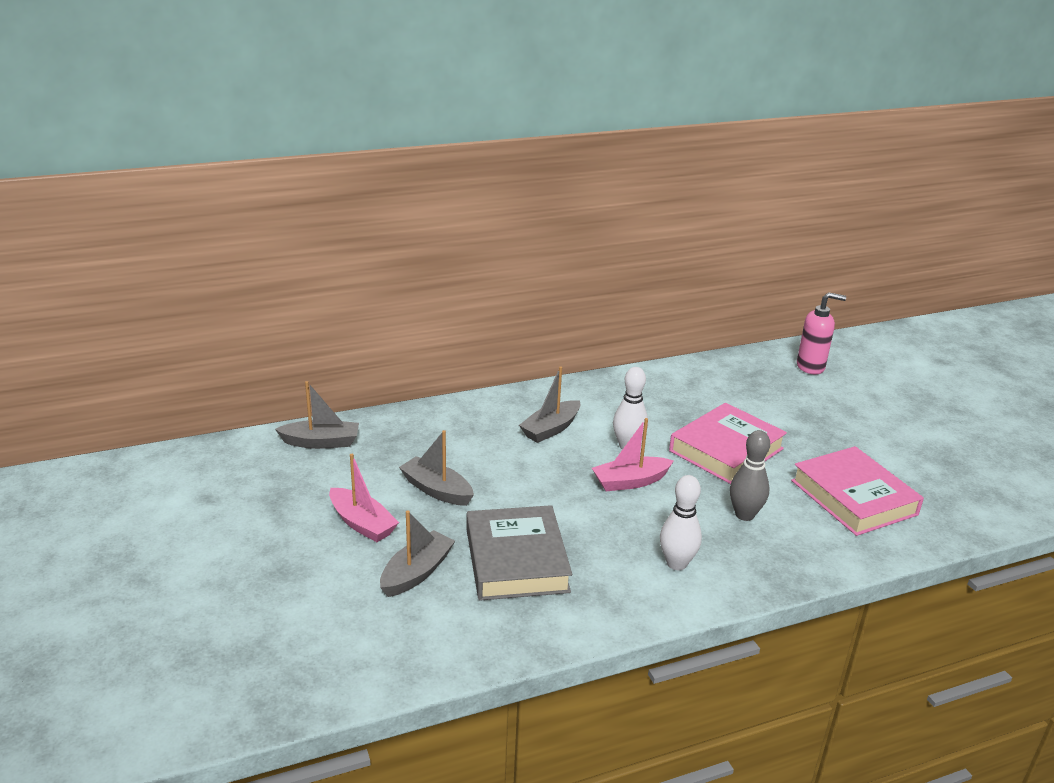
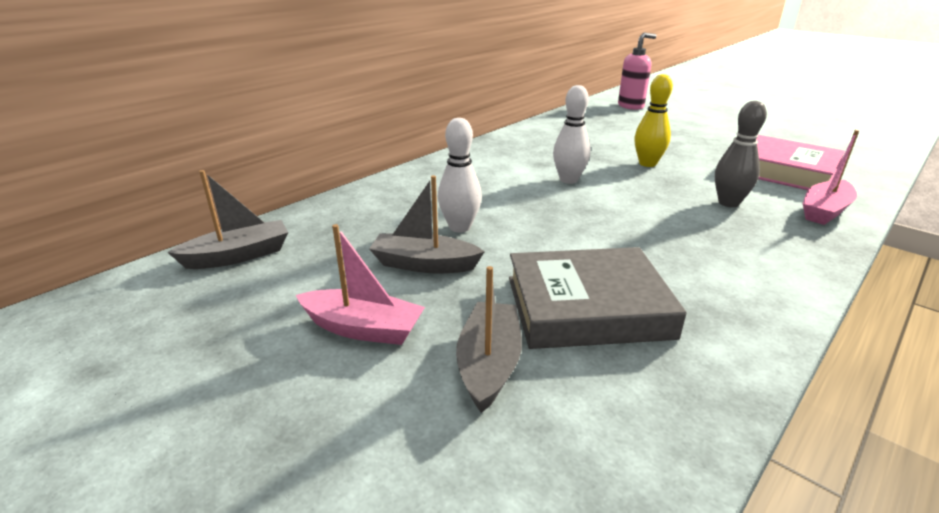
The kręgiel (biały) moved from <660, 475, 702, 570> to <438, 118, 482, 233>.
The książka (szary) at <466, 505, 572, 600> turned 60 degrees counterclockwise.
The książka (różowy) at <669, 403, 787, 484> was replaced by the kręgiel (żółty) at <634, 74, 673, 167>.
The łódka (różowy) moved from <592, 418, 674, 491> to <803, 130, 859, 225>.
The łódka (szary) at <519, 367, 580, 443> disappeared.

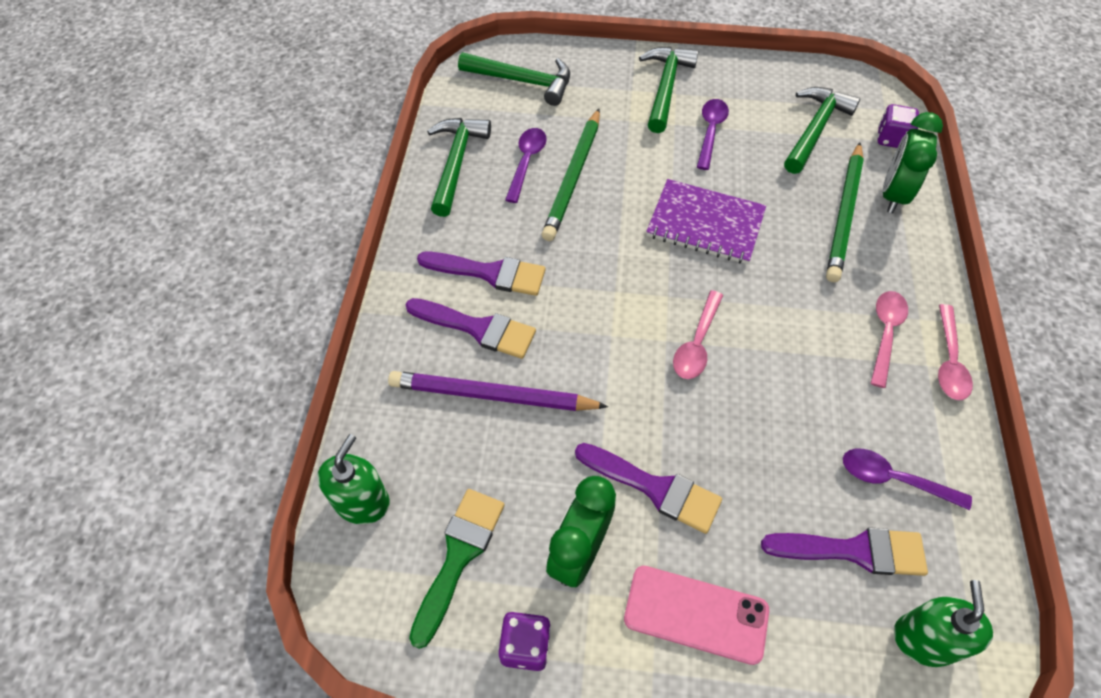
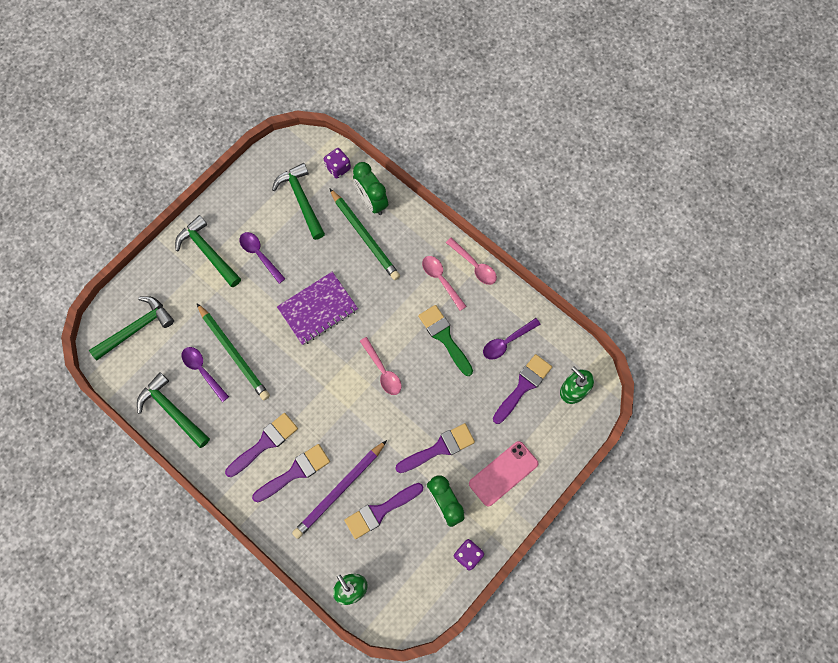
The pędzel (fioletowy) at <344, 483, 423, 539> appeared.
The pędzel (zielony) moved from <409, 489, 504, 649> to <418, 305, 473, 376>.

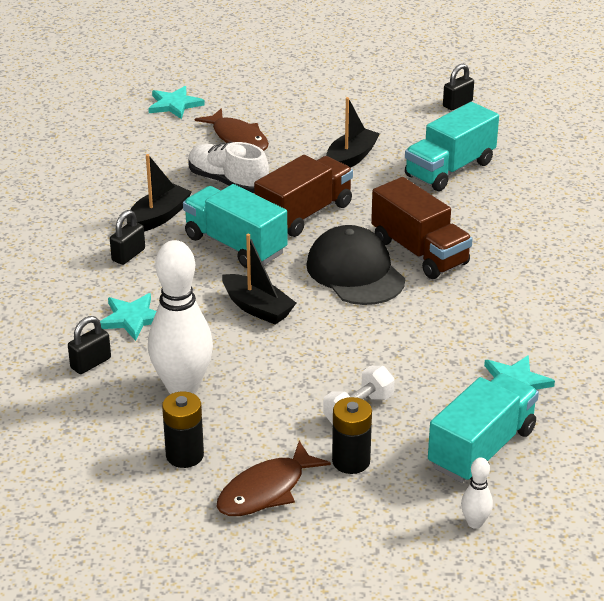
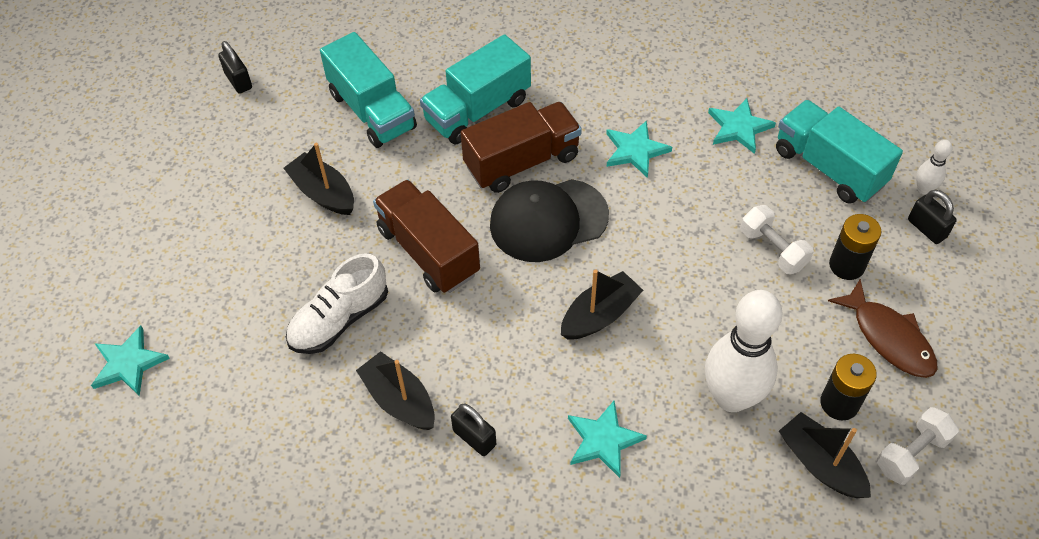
The ciężarówka (turkusowy) moved from <183, 184, 288, 268> to <420, 34, 531, 144>.
The gwiazda (turkusowy) at <606, 120, 672, 178> appeared.
The łódka (czarny) at <779, 412, 871, 498> appeared.
The hantel (biały) at <877, 407, 959, 485> appeared.
The kłódka (czarny) moved from <68, 316, 111, 374> to <908, 190, 957, 244>.
The ryba (brązowy) at <195, 108, 269, 151> disappeared.

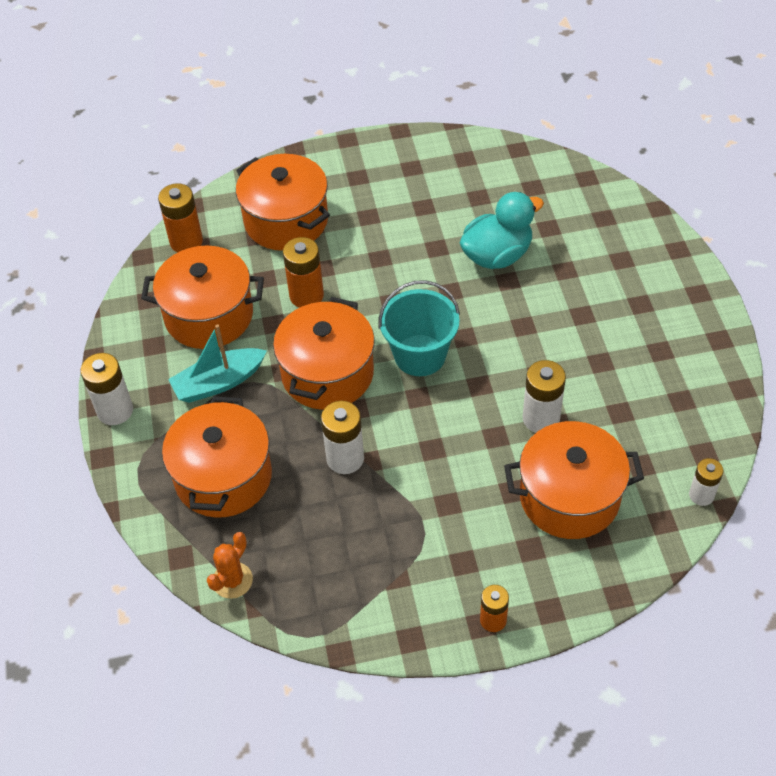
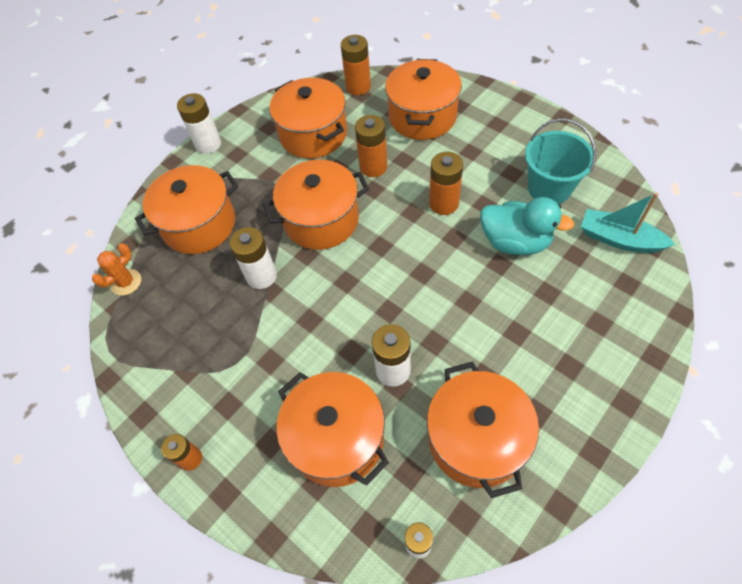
The kaktus (pomarańczowy) at <207, 532, 253, 599> turned 45 degrees counterclockwise.
The garnek (pomarańczowy) at <427, 361, 539, 498> appeared.
The bateria (pomarańczowy) at <429, 152, 463, 215> appeared.
The wiadro (turkusowy) moved from <379, 280, 460, 376> to <525, 118, 596, 204>.
The łódka (turkusowy) moved from <168, 324, 267, 403> to <581, 193, 676, 253>.

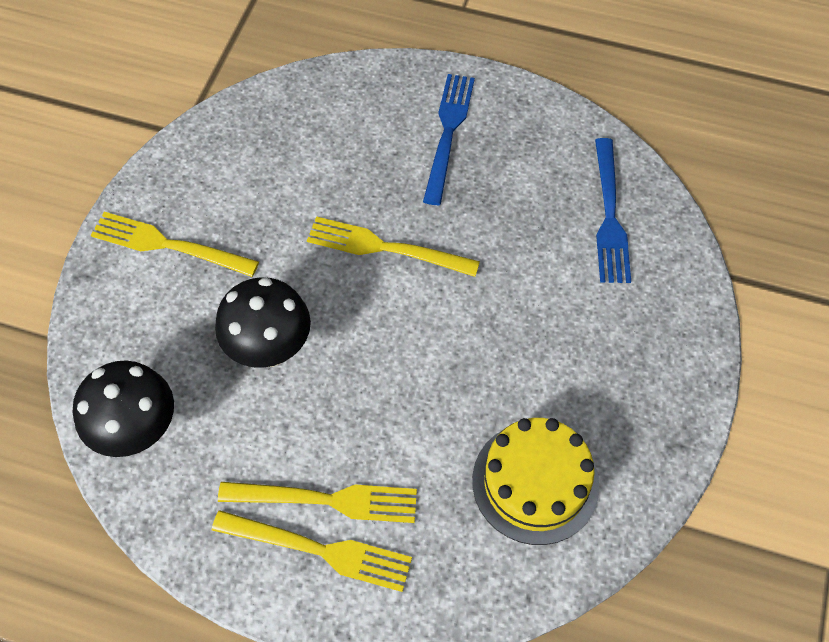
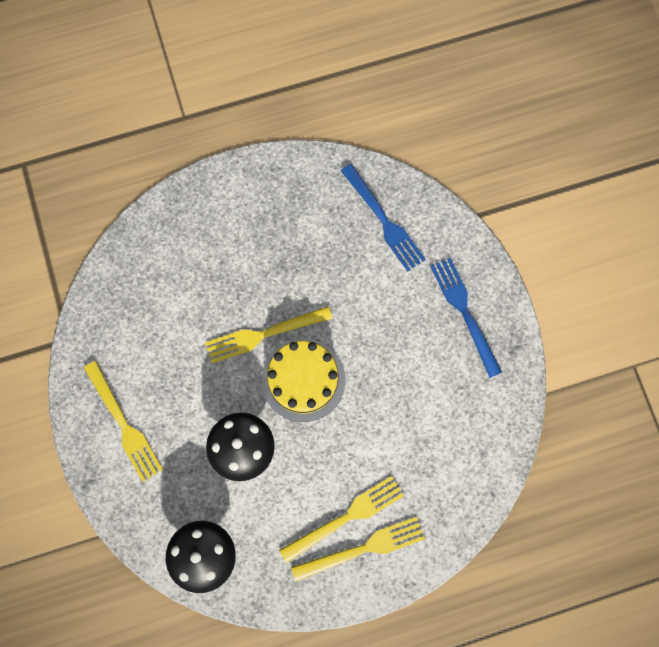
The widelec (żółty) at <91, 212, 259, 277> turned 105 degrees counterclockwise.
The tort (żółty) moved from <472, 418, 600, 545> to <261, 339, 345, 422>.
The widelec (niebieski) moved from <423, 74, 475, 205> to <430, 258, 502, 378>.

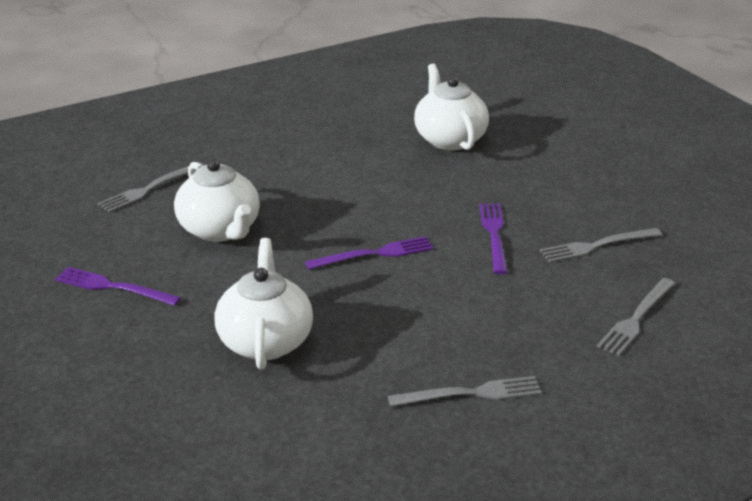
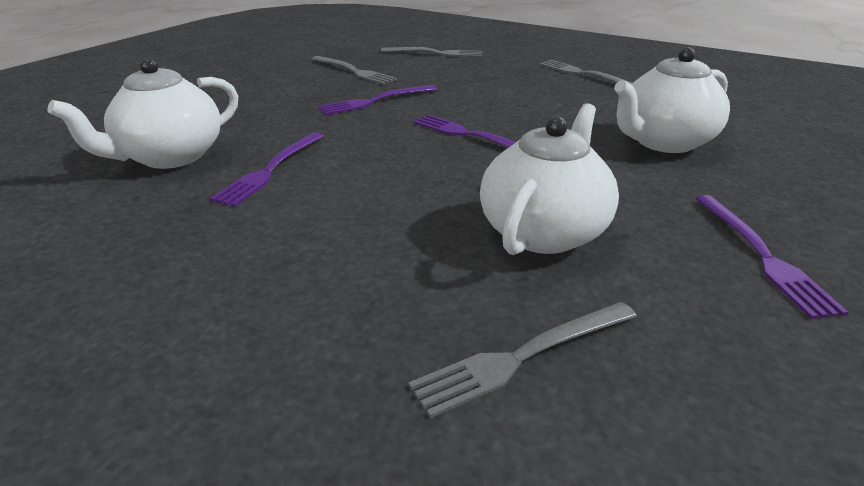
The widelec (fioletowy) at <210, 132, 324, 207> appeared.
The widelec (szary) at <98, 162, 204, 213> turned 135 degrees clockwise.

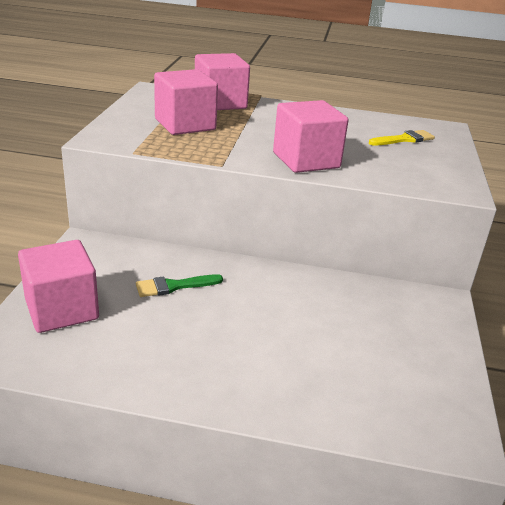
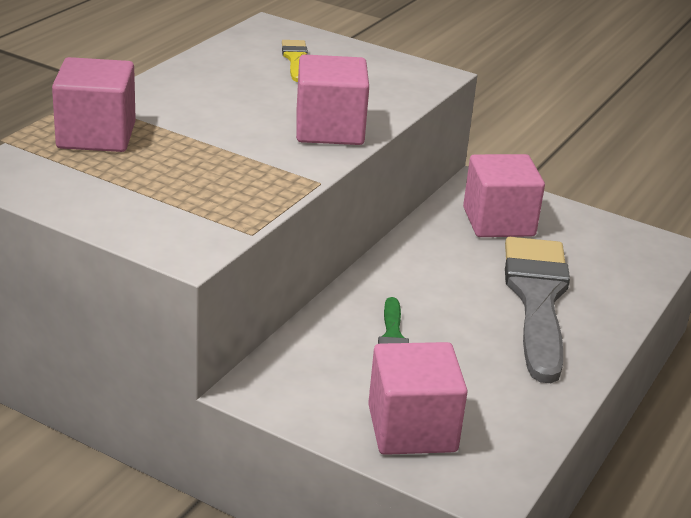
The sześcian (różowy) moved from <154, 69, 218, 135> to <463, 154, 545, 237>.
The pędzel (szary) at <505, 237, 570, 383> appeared.

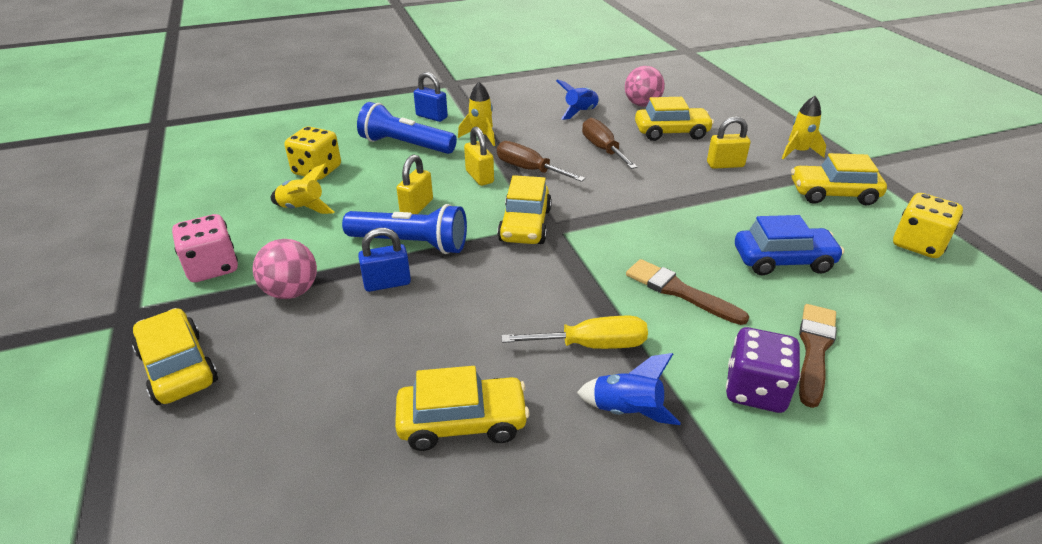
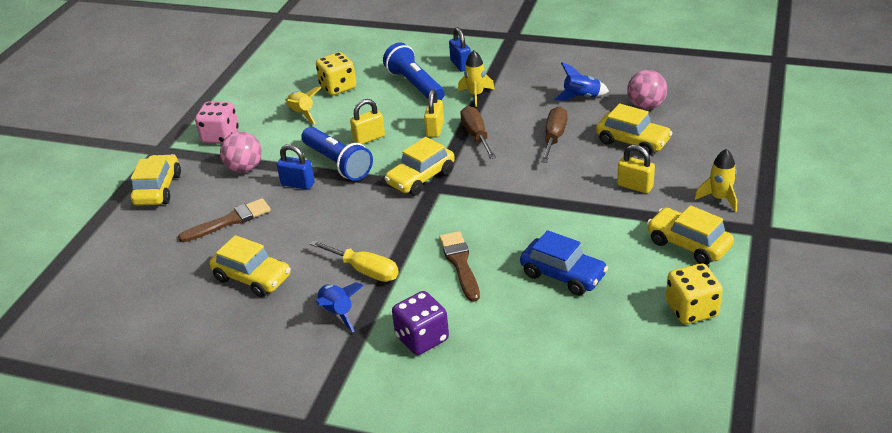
The pędzel (brązowy) moved from <799, 304, 837, 408> to <178, 198, 271, 243>.

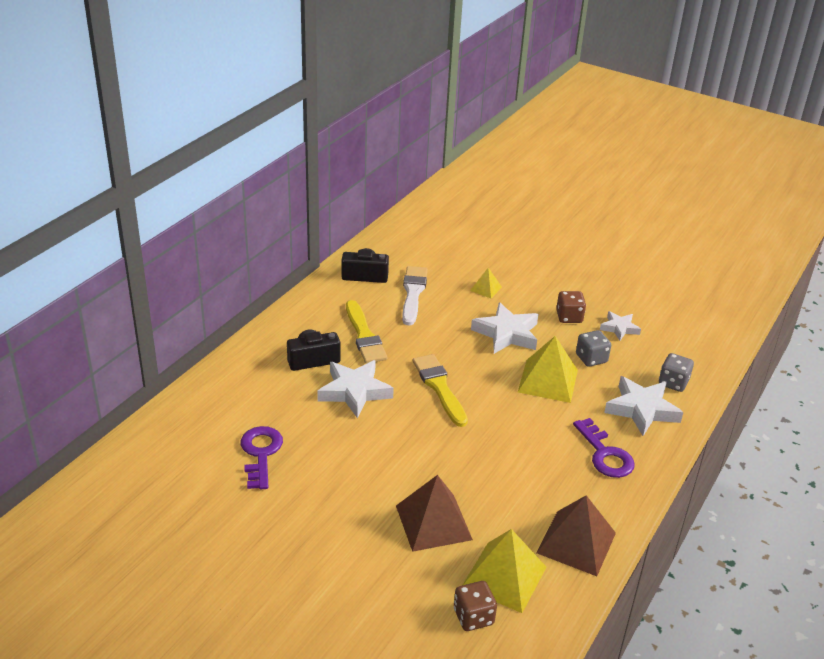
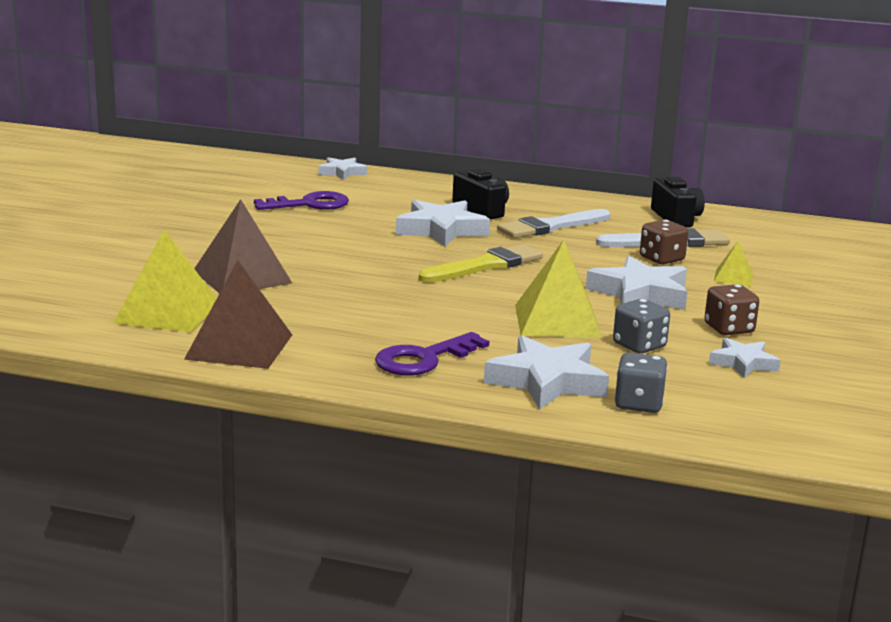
The gwiazda (biały) at <319, 157, 367, 180> appeared.
The pędzel (żółty) at <346, 300, 387, 363> became the pędzel (biały) at <497, 209, 610, 238>.
The kostka do gry (brązowy) moved from <454, 581, 497, 631> to <640, 220, 688, 264>.

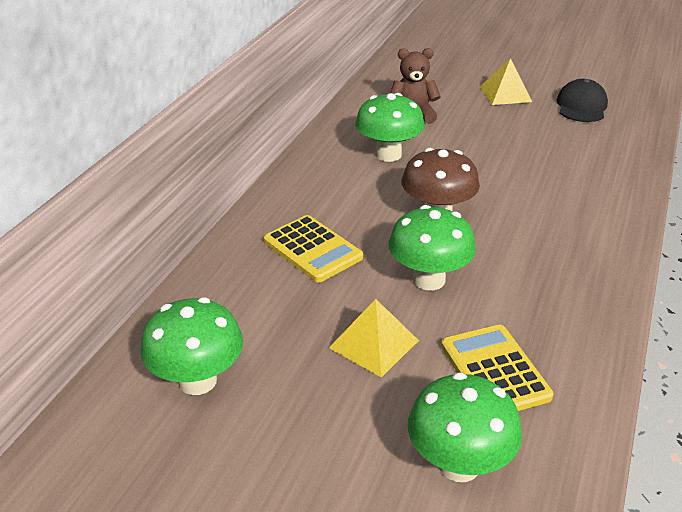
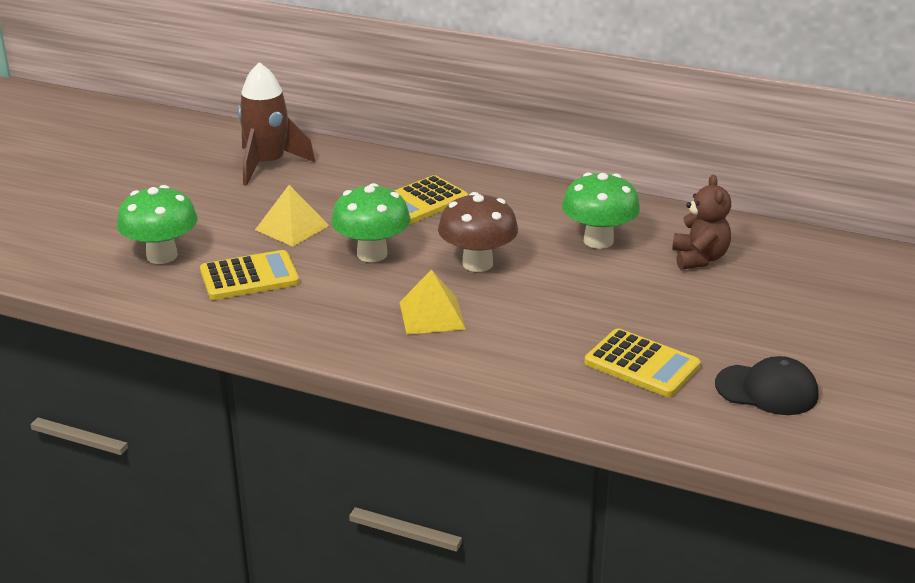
The grzyb (zielony) at <140, 297, 243, 395> was replaced by the rakieta (brązowy) at <238, 62, 315, 186>.
The piramida (żółty) moved from <480, 58, 532, 105> to <399, 269, 466, 335>.
The kalkulator (żółty) at <584, 328, 701, 397> appeared.

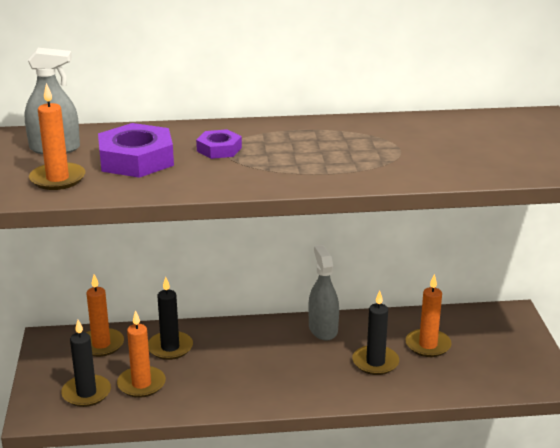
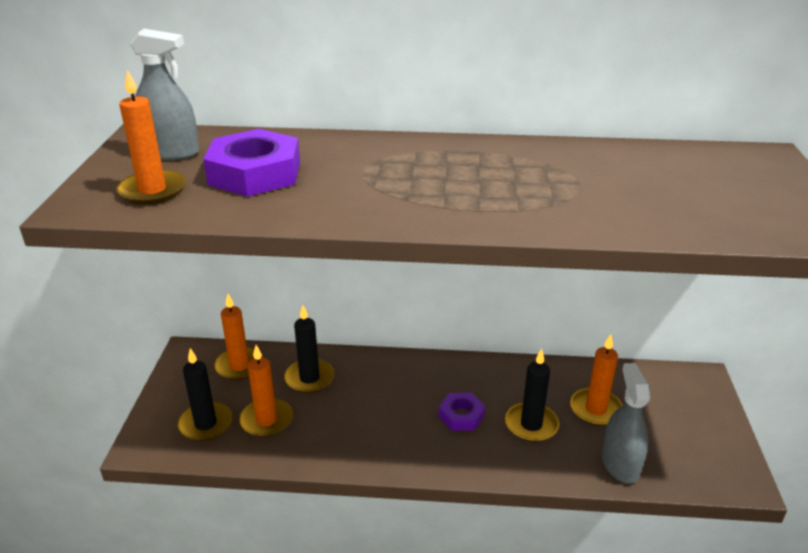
The nakrętka (fioletowy) moved from <196, 129, 242, 159> to <439, 393, 485, 431>.
The spryskiwacz (szary) moved from <308, 245, 339, 340> to <602, 363, 651, 484>.

